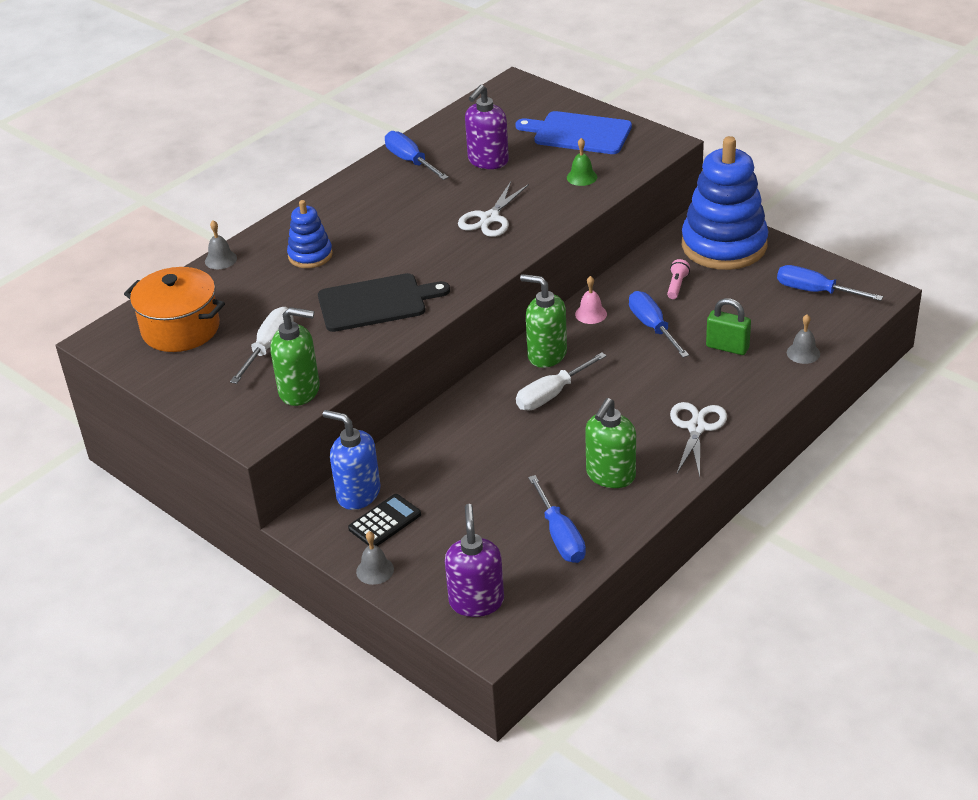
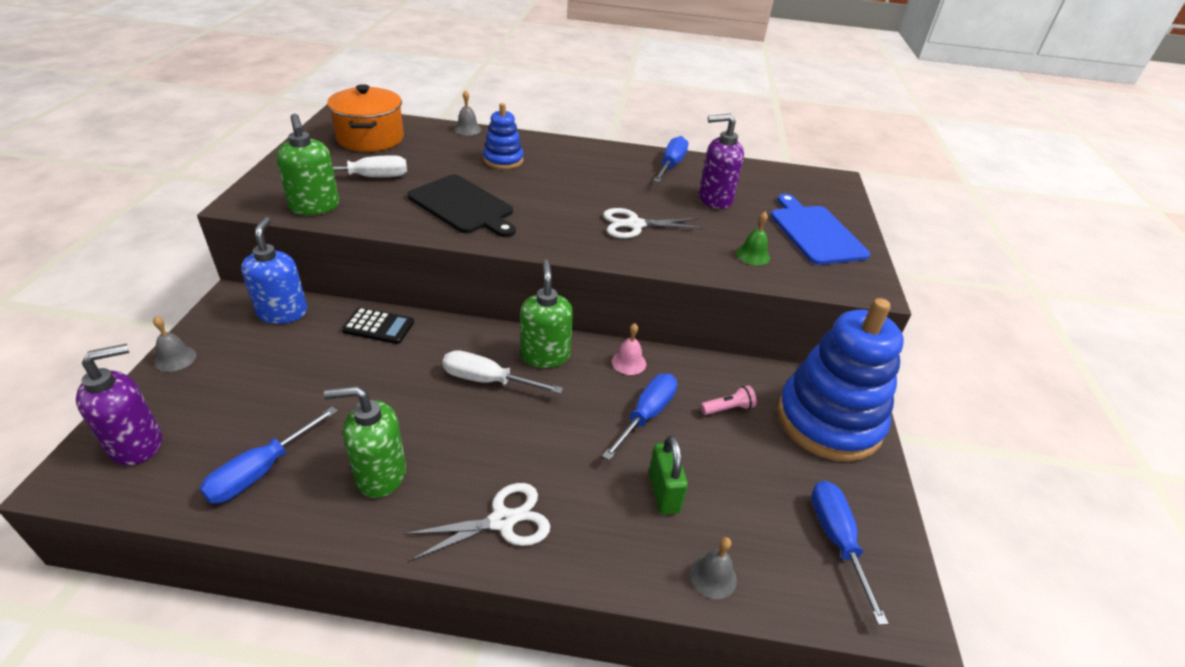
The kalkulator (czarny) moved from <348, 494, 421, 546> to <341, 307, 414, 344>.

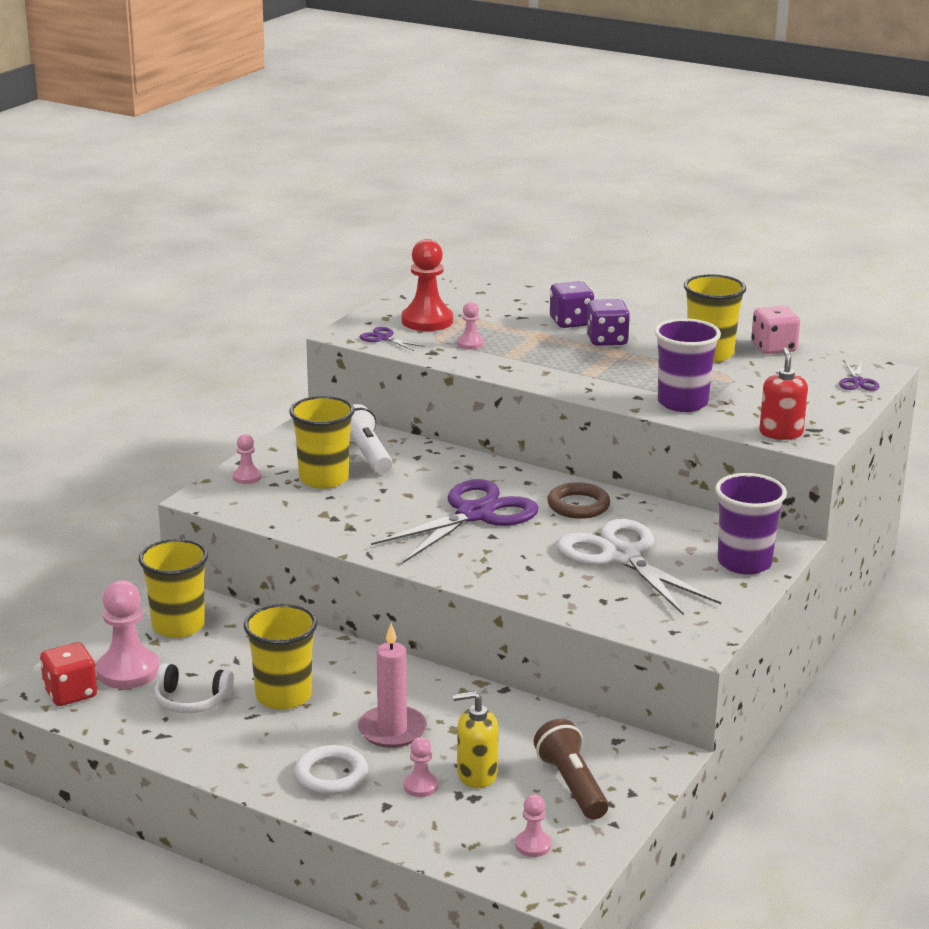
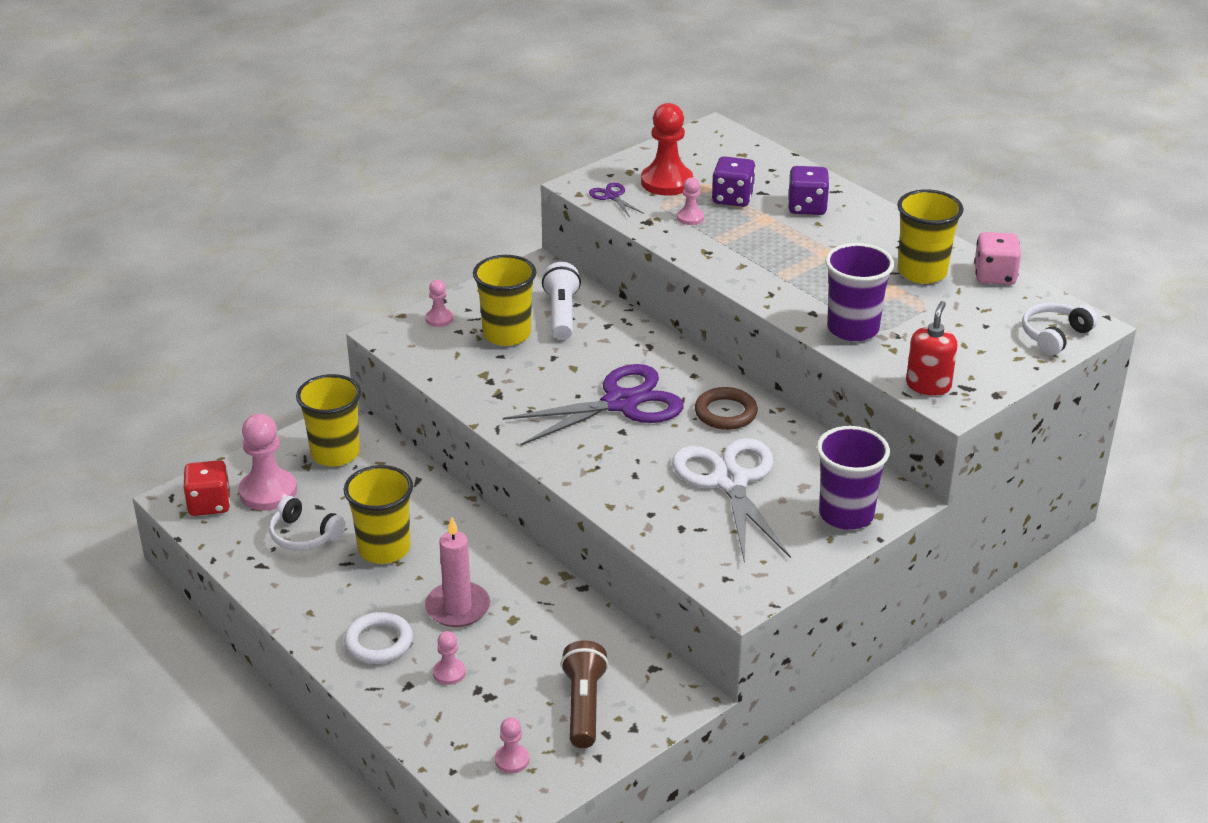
The kostka do gry (fioletowy) moved from <586, 299, 630, 346> to <712, 156, 755, 207>.
The nożyczki (fioletowy) at <839, 361, 880, 391> was replaced by the słuchawki (biały) at <1022, 303, 1098, 355>.
The dozownik mydła (żółty) at <453, 691, 498, 788> disappeared.

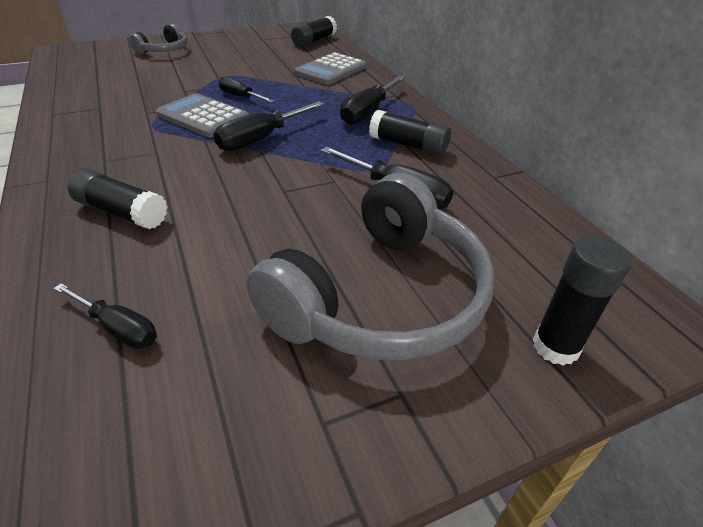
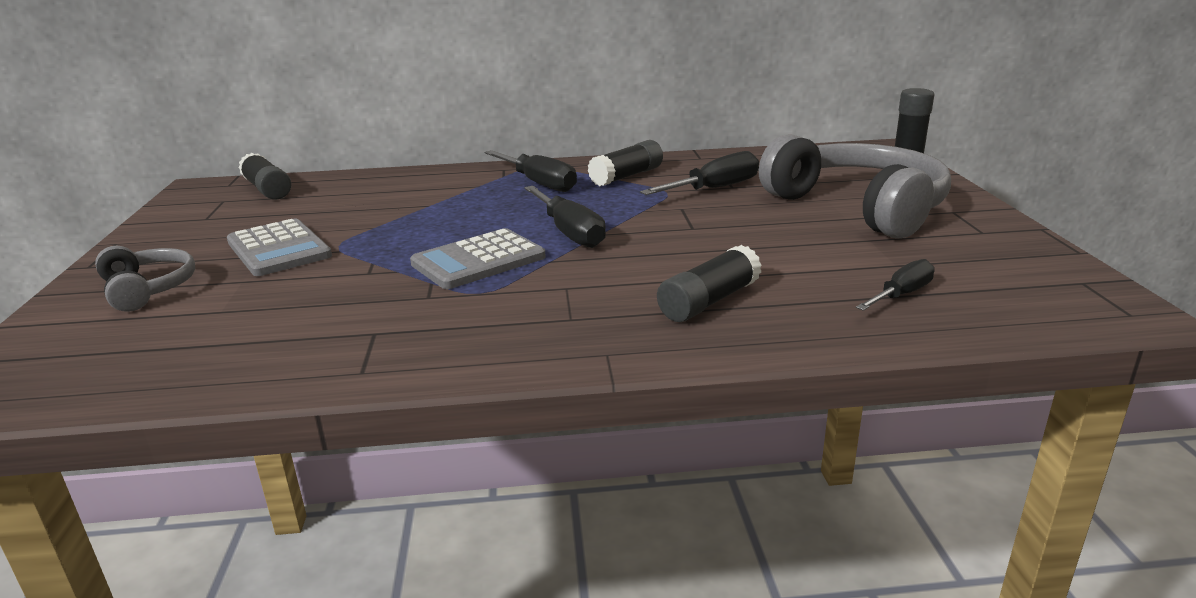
The kalkulator (szary) moved from <294, 52, 367, 85> to <227, 218, 332, 276>.
The śrubokręt (czarny) at <219, 76, 274, 102> disappeared.

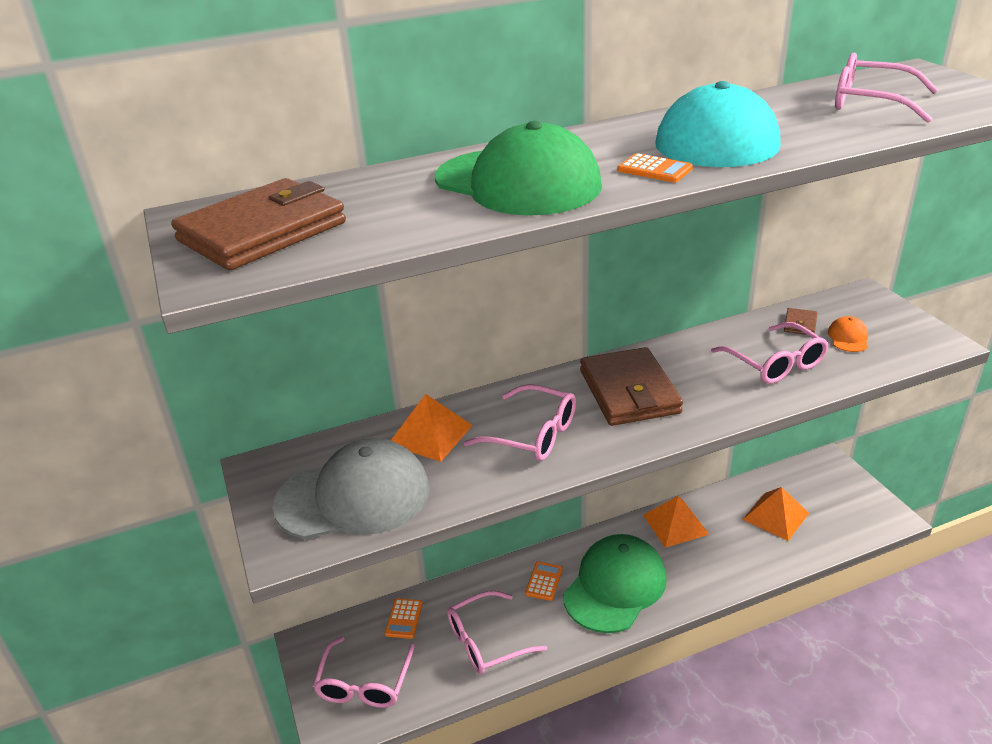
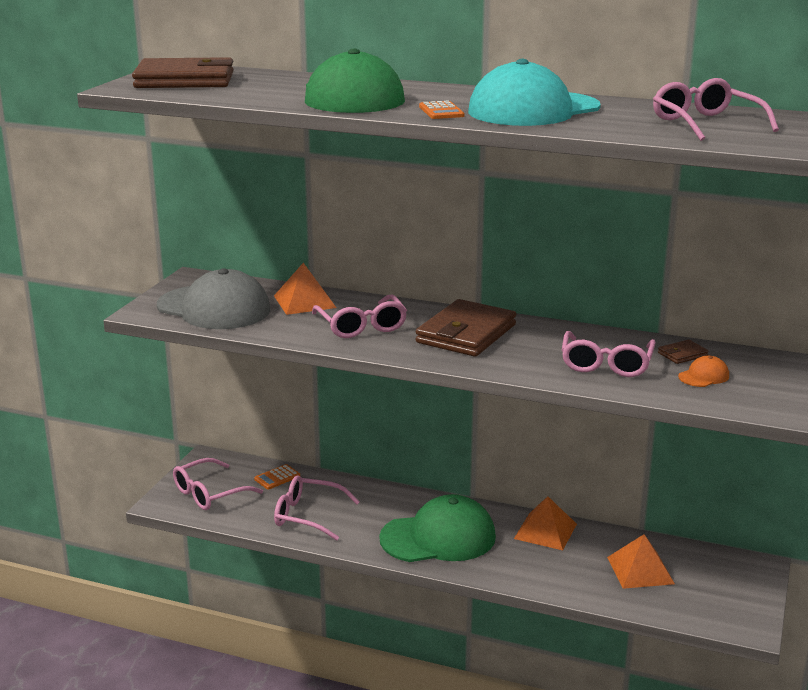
The kalkulator (pomarańczowy) at <525, 561, 563, 601> disappeared.

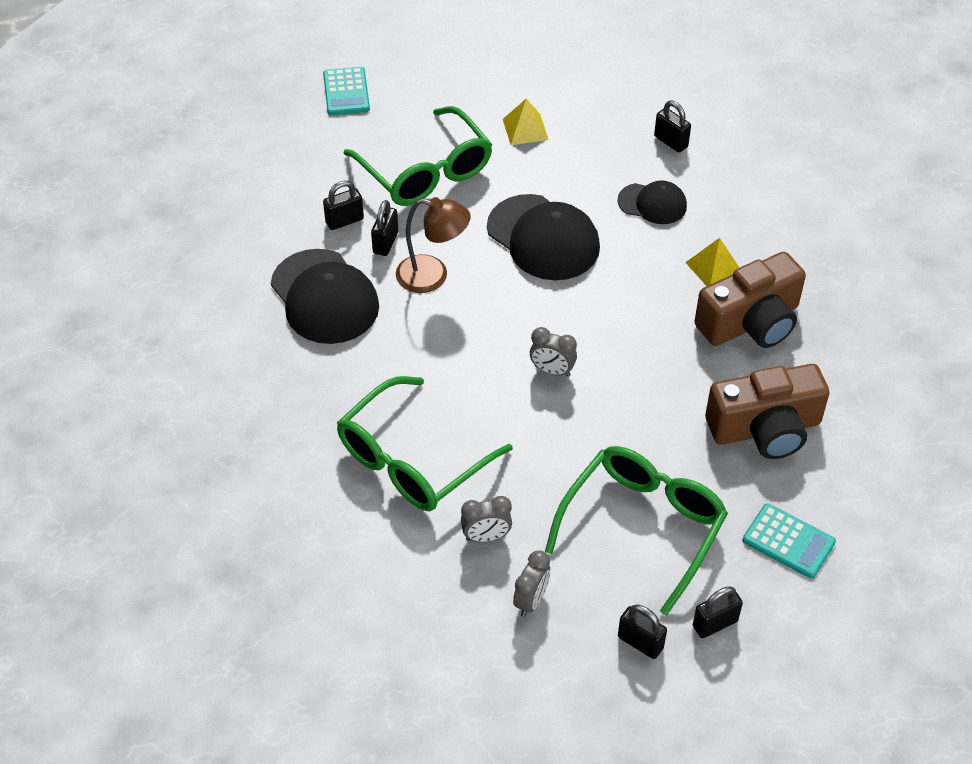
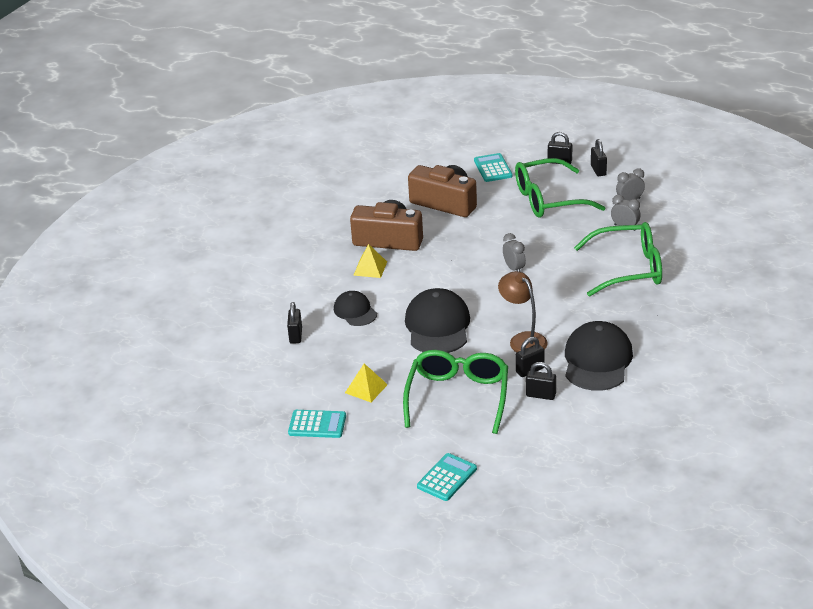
The kalkulator (turkusowy) at <288, 410, 346, 438> appeared.

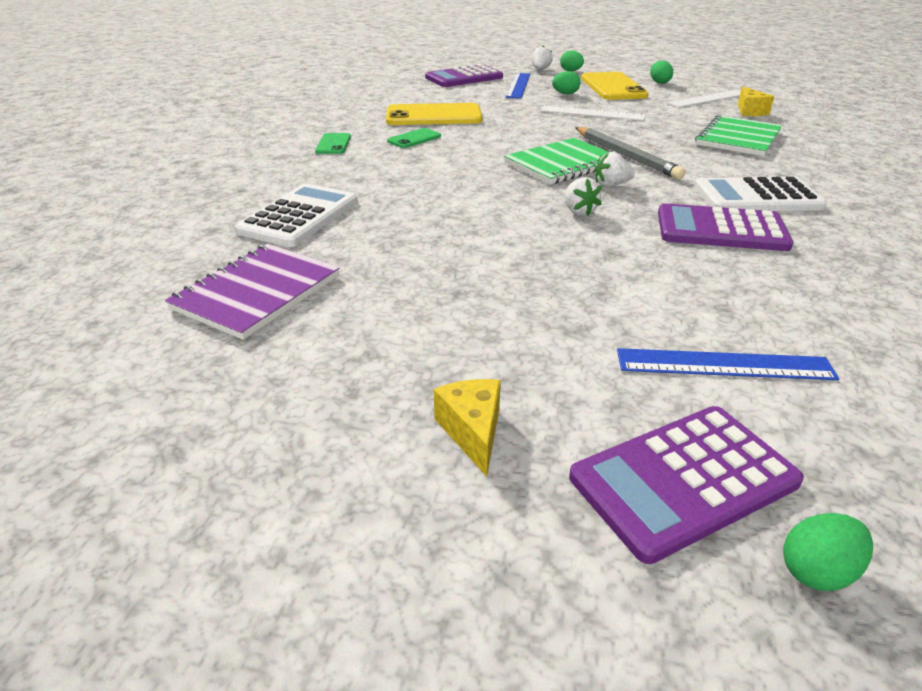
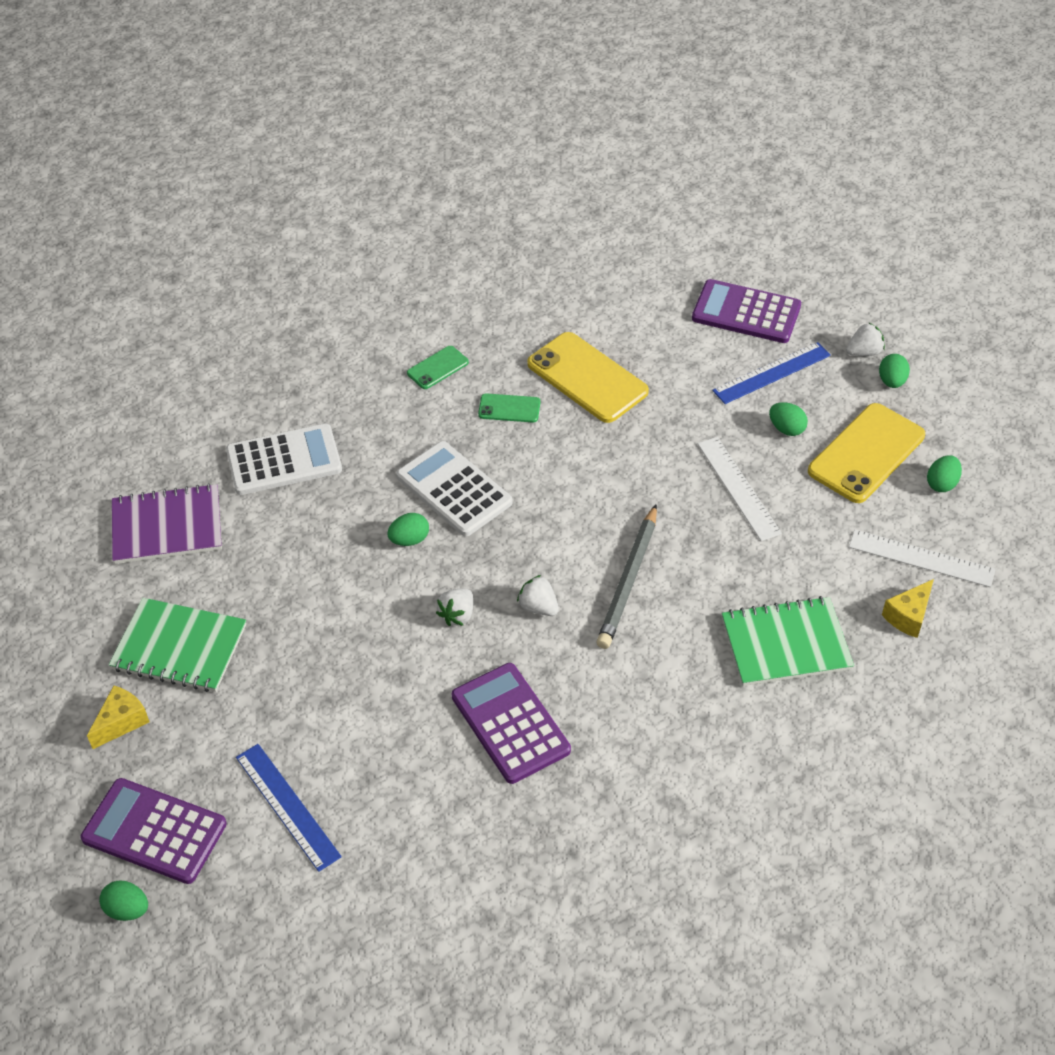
The zeszyt (zielony) moved from <504, 138, 608, 184> to <109, 598, 246, 692>.
The jajko (zielony) at <387, 513, 429, 546> appeared.
The kalkulator (biały) moved from <695, 177, 827, 211> to <396, 441, 513, 536>.

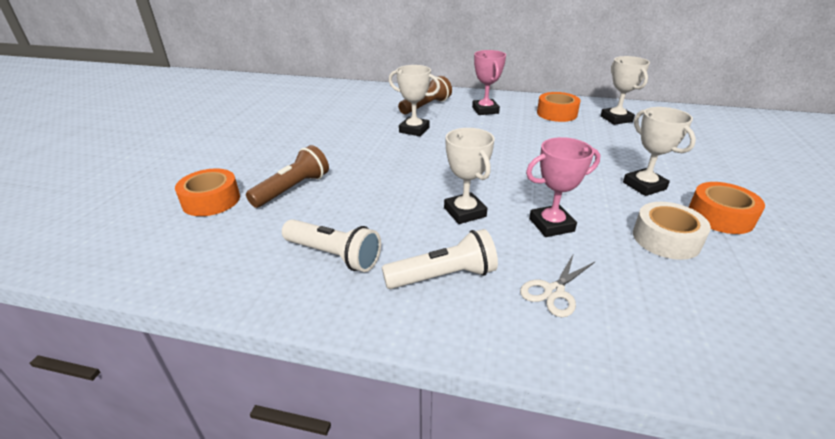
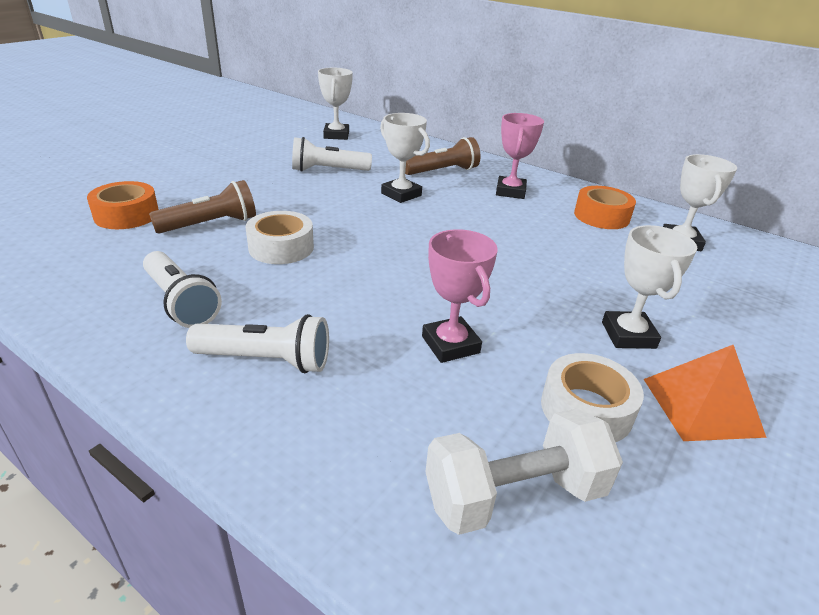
The taśma klejąca (biały) at <245, 211, 314, 264> appeared.
The latarka (biały) at <292, 137, 372, 172> appeared.
The puchar (biały) moved from <444, 128, 494, 224> to <318, 68, 353, 140>.
The puchar (różowy) at <526, 137, 600, 237> turned 60 degrees clockwise.
The hantel (biały) at <425, 408, 623, 535> appeared.
The taśma klejąca (pomarańczowy) at <689, 182, 765, 234> was replaced by the piramida (pomarańczowy) at <644, 345, 767, 441>.
The nożyczki (biały) at <520, 253, 595, 317> disappeared.

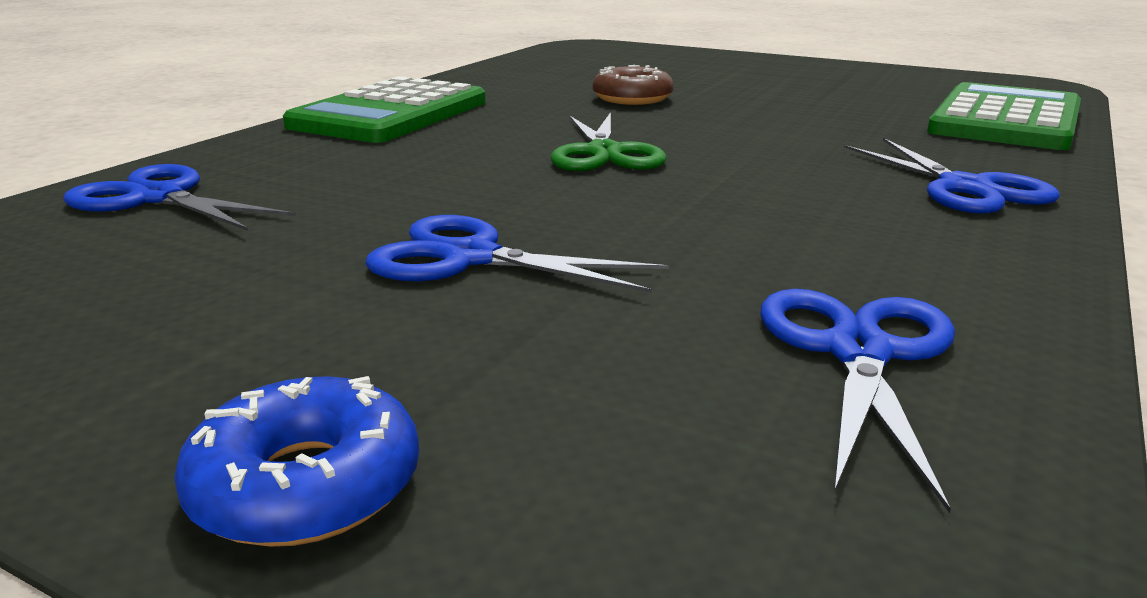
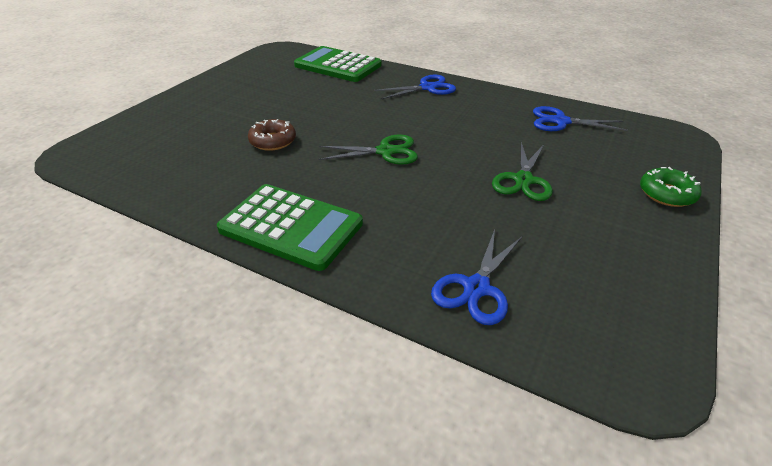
The nożyczki (niebieski) at <365, 215, 669, 293> became the nożyczki (zielony) at <492, 142, 553, 201>.
The donut (niebieski) at <174, 376, 419, 547> became the donut (zielony) at <640, 167, 702, 207>.

